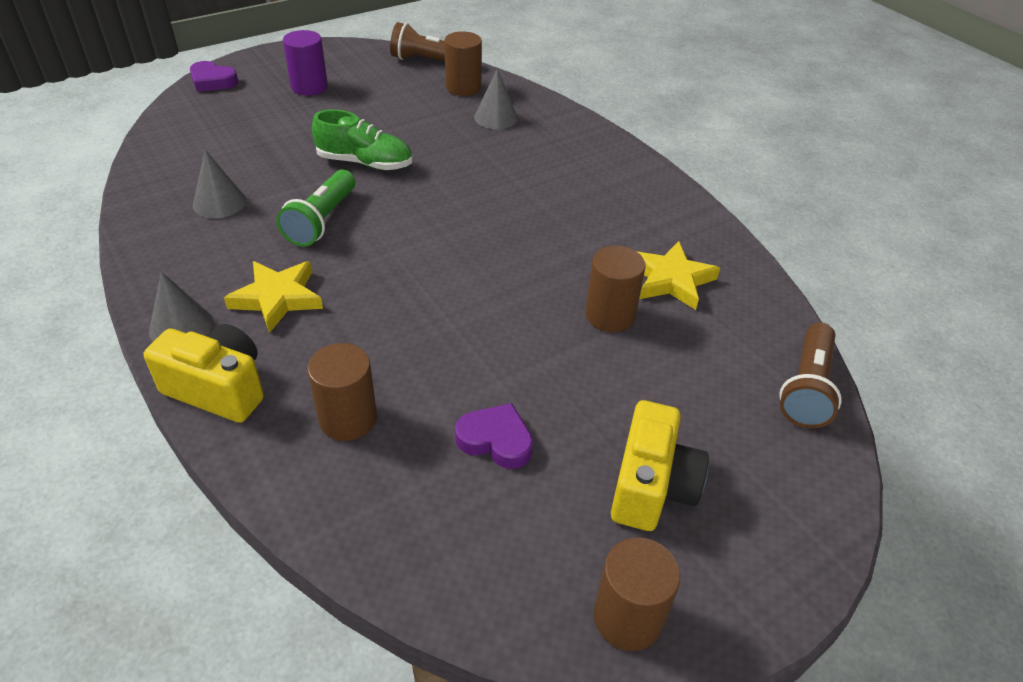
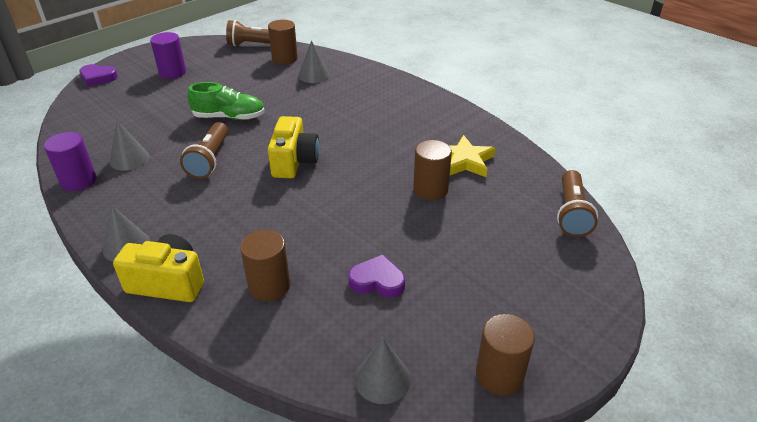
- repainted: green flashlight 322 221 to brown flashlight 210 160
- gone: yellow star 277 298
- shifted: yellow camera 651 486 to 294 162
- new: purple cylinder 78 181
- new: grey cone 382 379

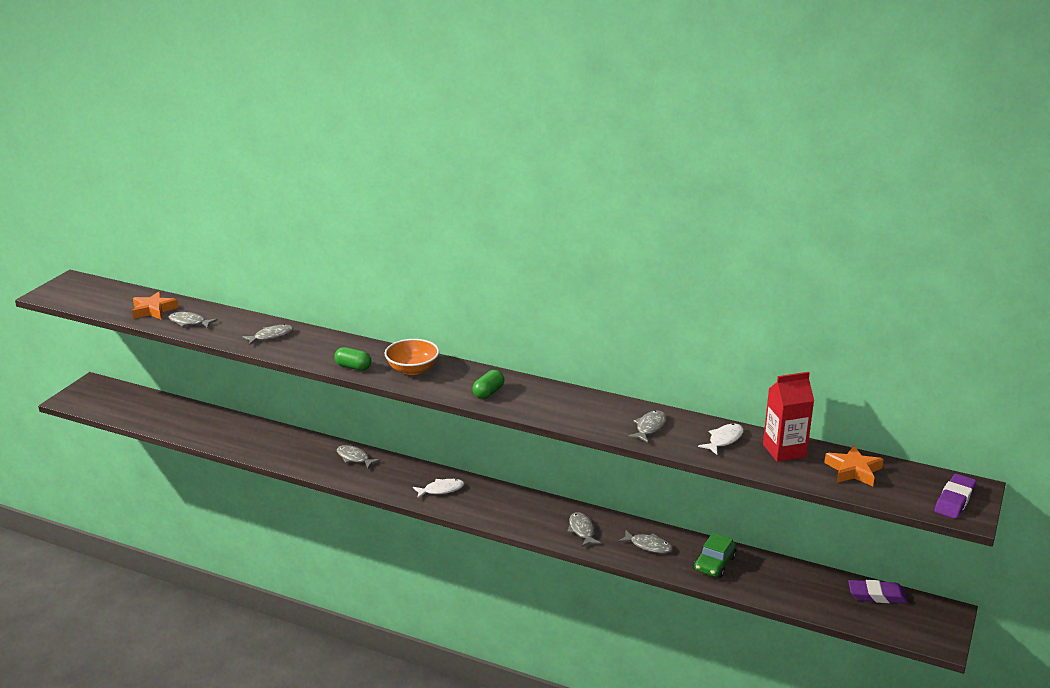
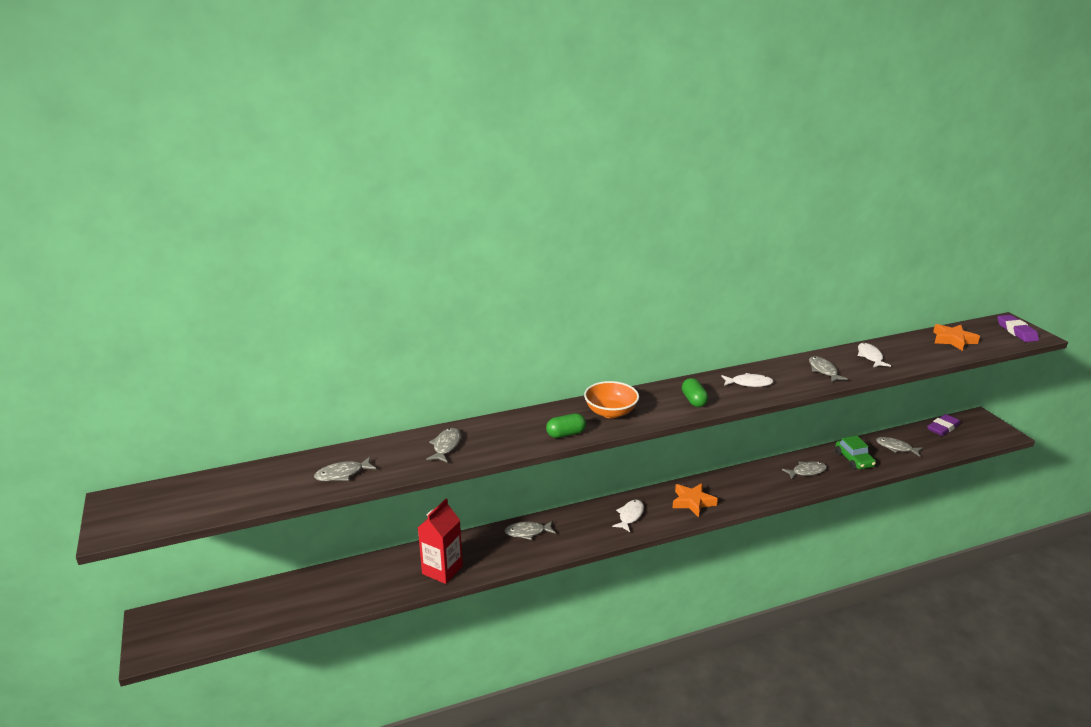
- shifted: orange star 153 310 to 692 502
- shifted: red carton 784 450 to 442 570
- shifted: grey fish 582 530 to 896 448
- new: white fish 749 383

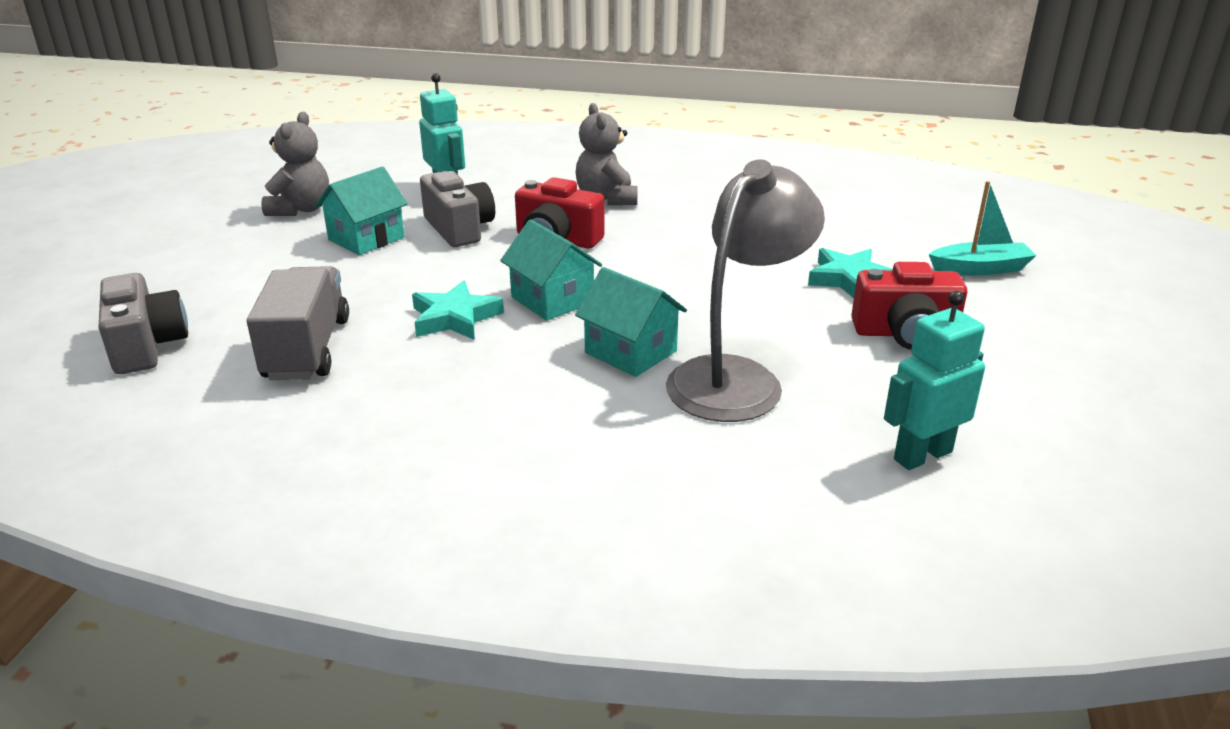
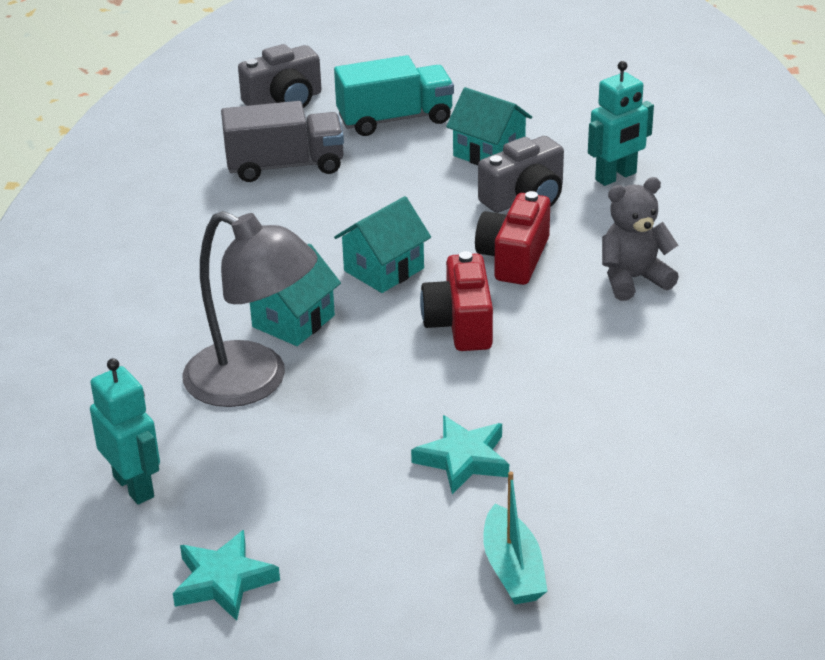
- gone: grey teddy bear 301 209
- shifted: red camera 905 333 to 460 324
- shifted: turquoise star 455 318 to 223 581
- new: turquoise truck 395 119

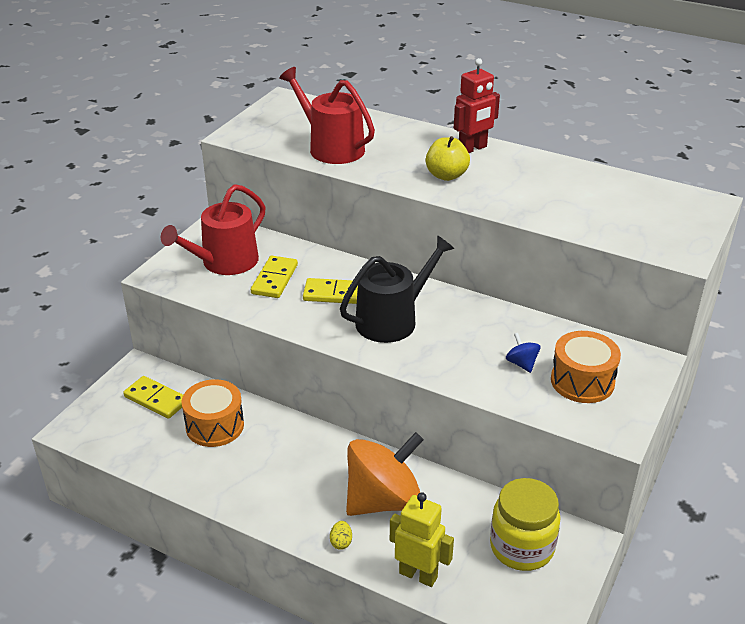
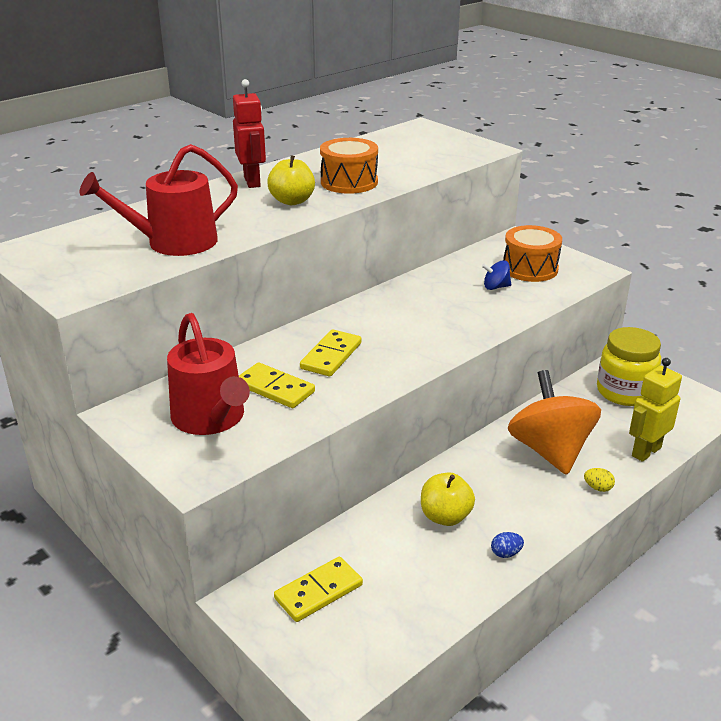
- gone: black watering can 392 320
- shifted: orange drum 215 426 to 349 182
- new: yellow apple 445 517
- new: blue egg 506 553

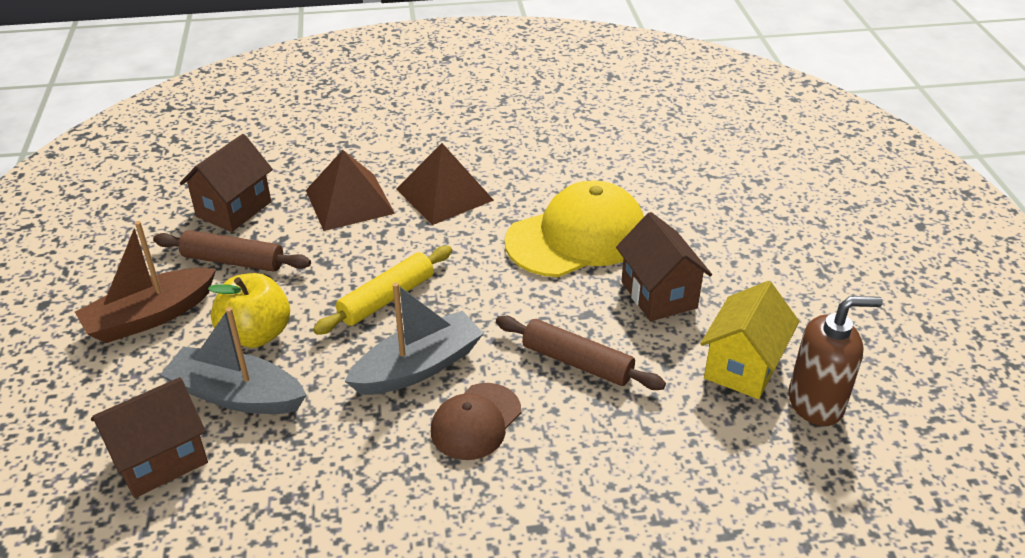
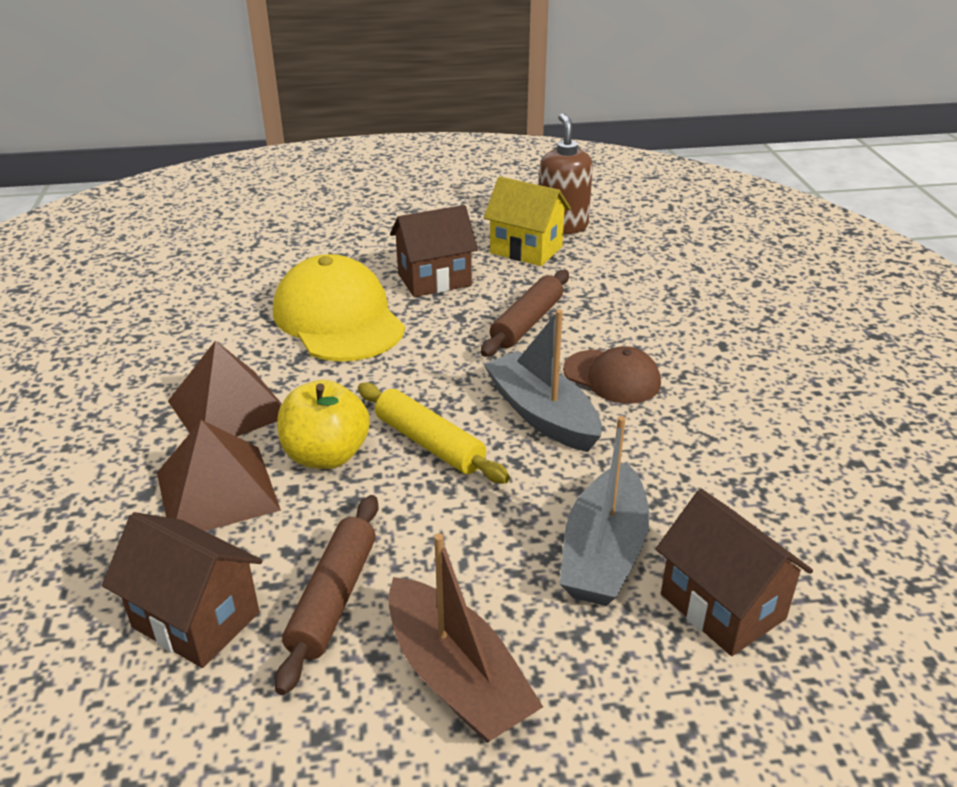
- shifted: yellow apple 256 334 to 326 455

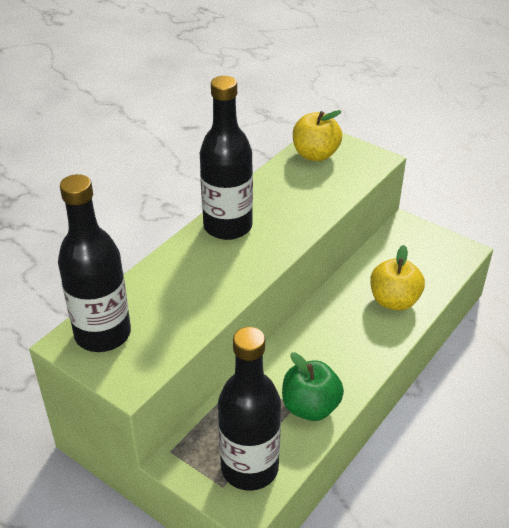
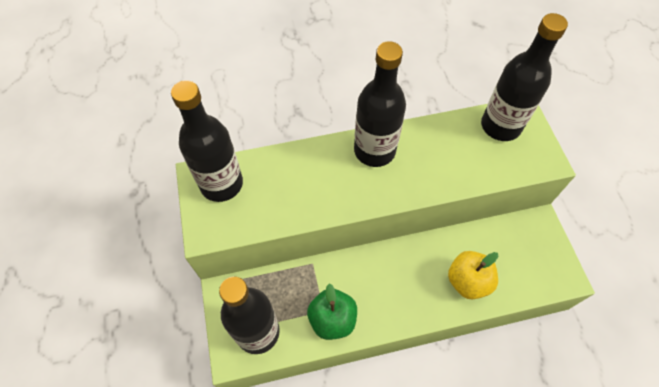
- swapped: yellow apple 315 155 to black bottle 500 126

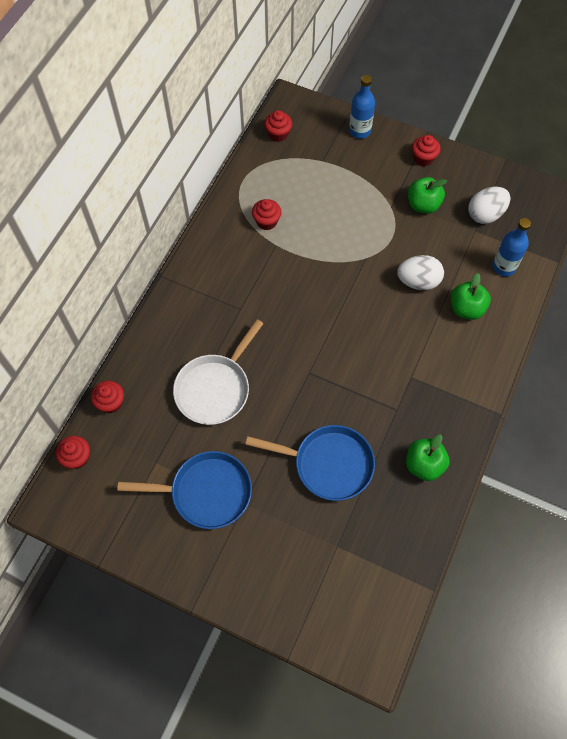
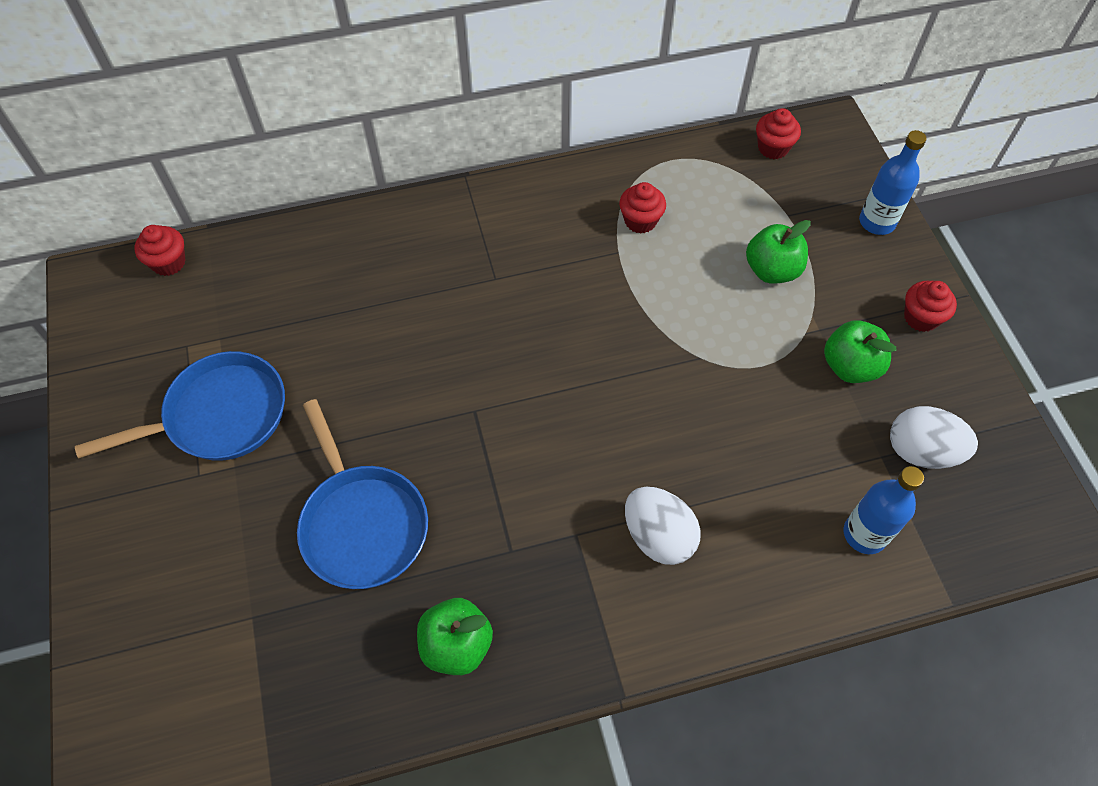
- shifted: white egg 418 281 to 658 536
- shifted: green apple 466 308 to 772 270
- gone: white pan 215 388
- gone: red cupcake 111 403
- rotated: blue pan 206 492 = 219 415 75 degrees counterclockwise

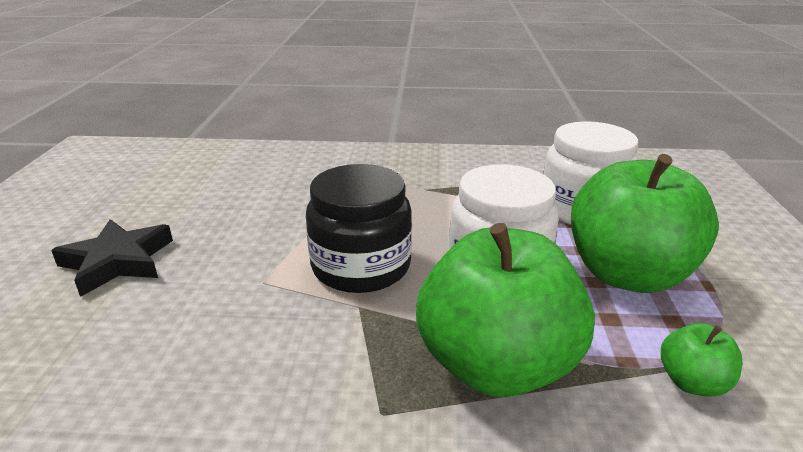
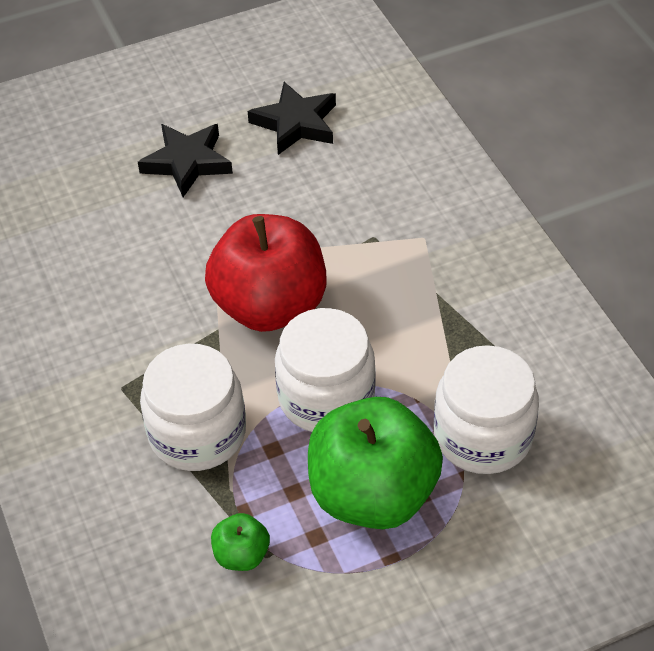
- swapped: black jar 361 266 to red apple 270 306
- swapped: green apple 497 365 to white jar 197 433
- new: black star 296 123

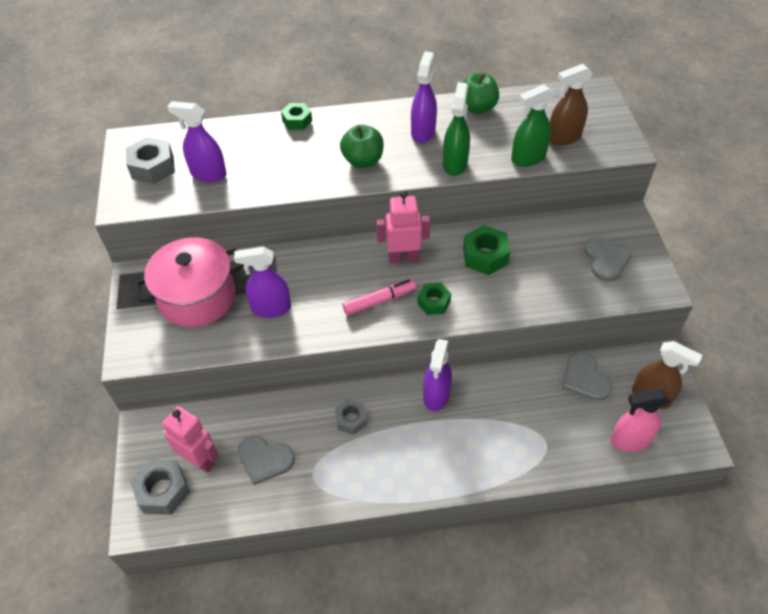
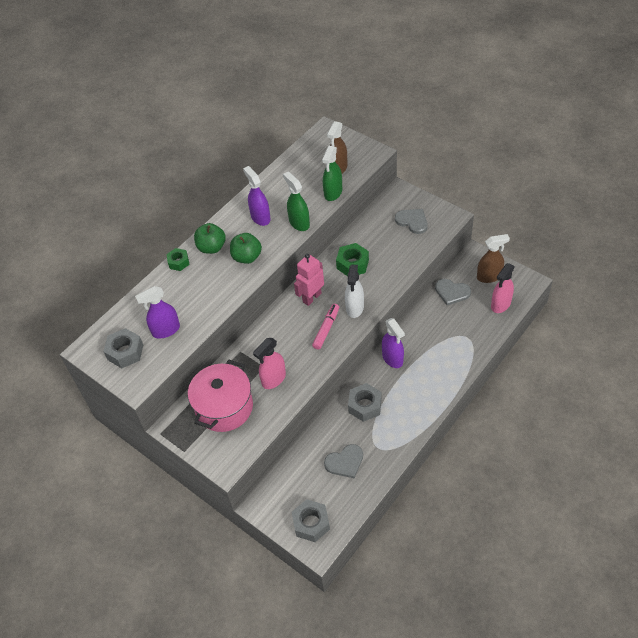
- shifted: green apple 477 107 to 211 247
- repainted: purple spray bottle 271 308 to pink spray bottle 273 379
- swapped: green nut 434 302 to white spray bottle 354 308
- scaled: grey nut 351 419 = 365 406 x1.53
- gone: pink robot 200 460

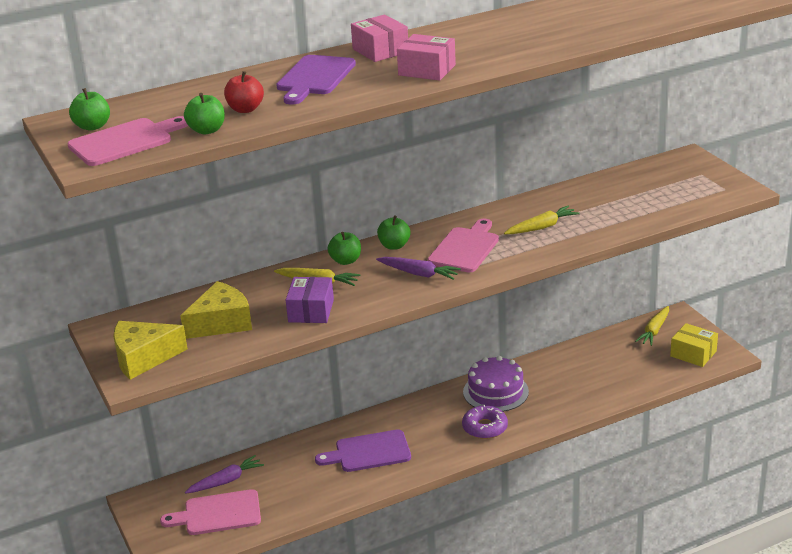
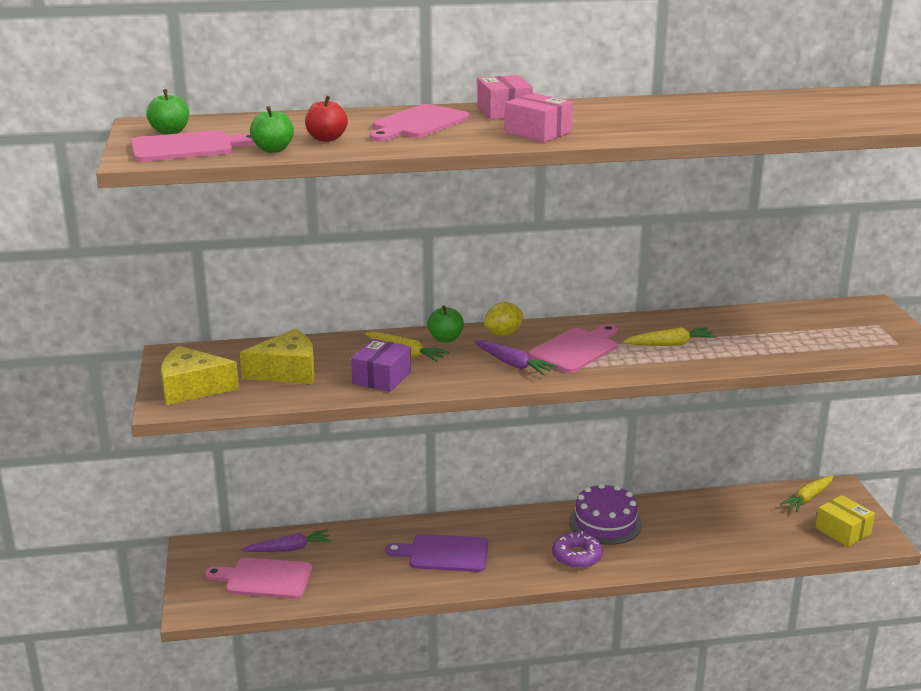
- repainted: purple cutting board 314 78 to pink cutting board 418 124
- swapped: green apple 394 246 to yellow lemon 503 334

